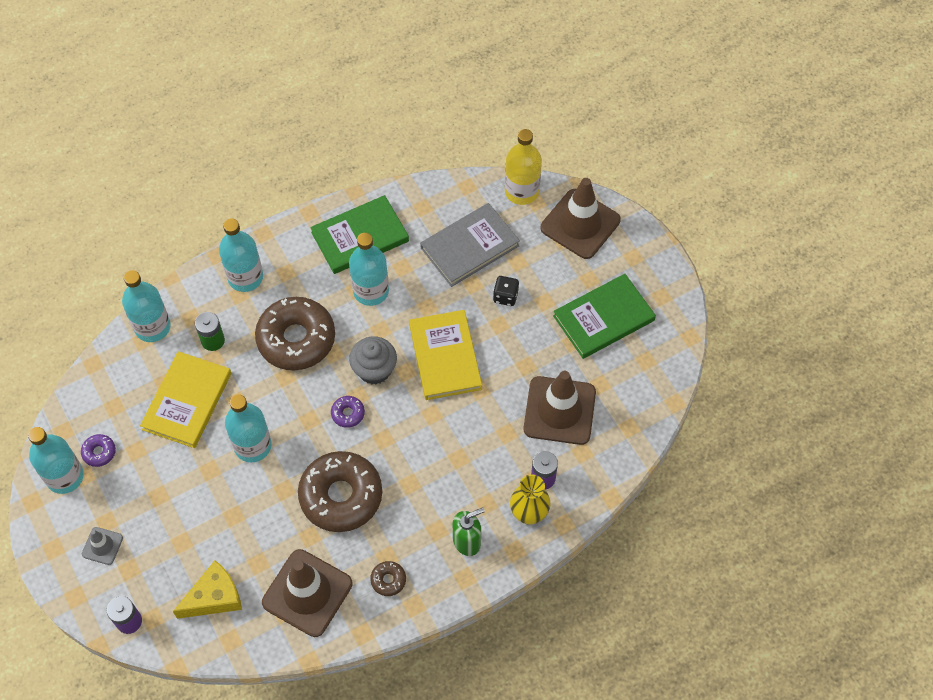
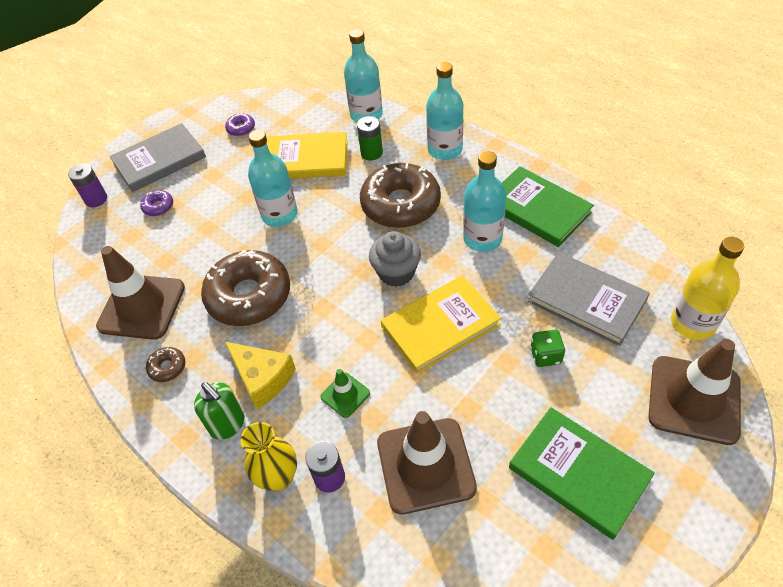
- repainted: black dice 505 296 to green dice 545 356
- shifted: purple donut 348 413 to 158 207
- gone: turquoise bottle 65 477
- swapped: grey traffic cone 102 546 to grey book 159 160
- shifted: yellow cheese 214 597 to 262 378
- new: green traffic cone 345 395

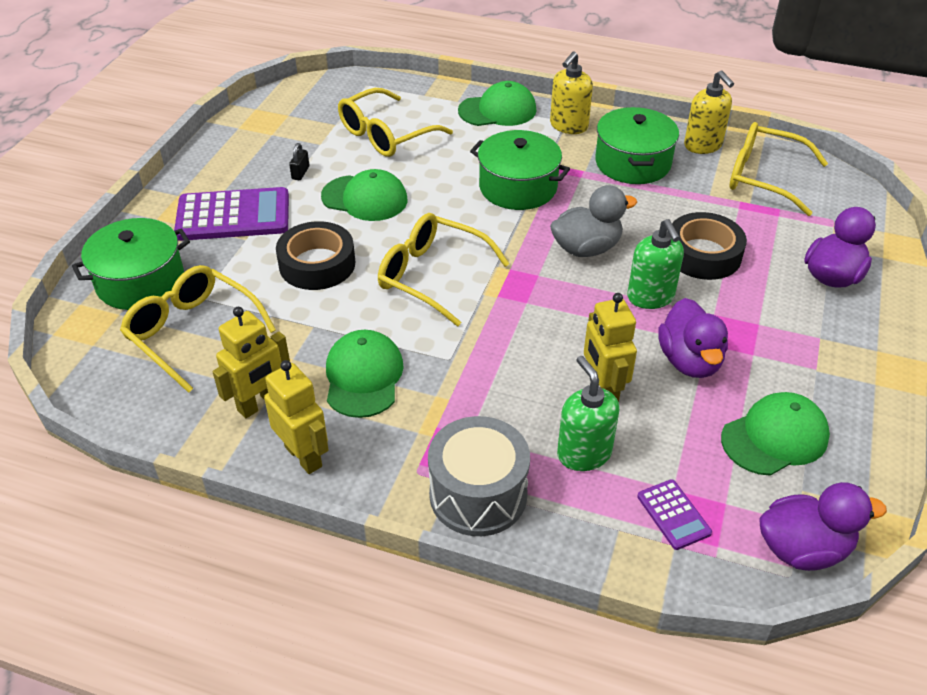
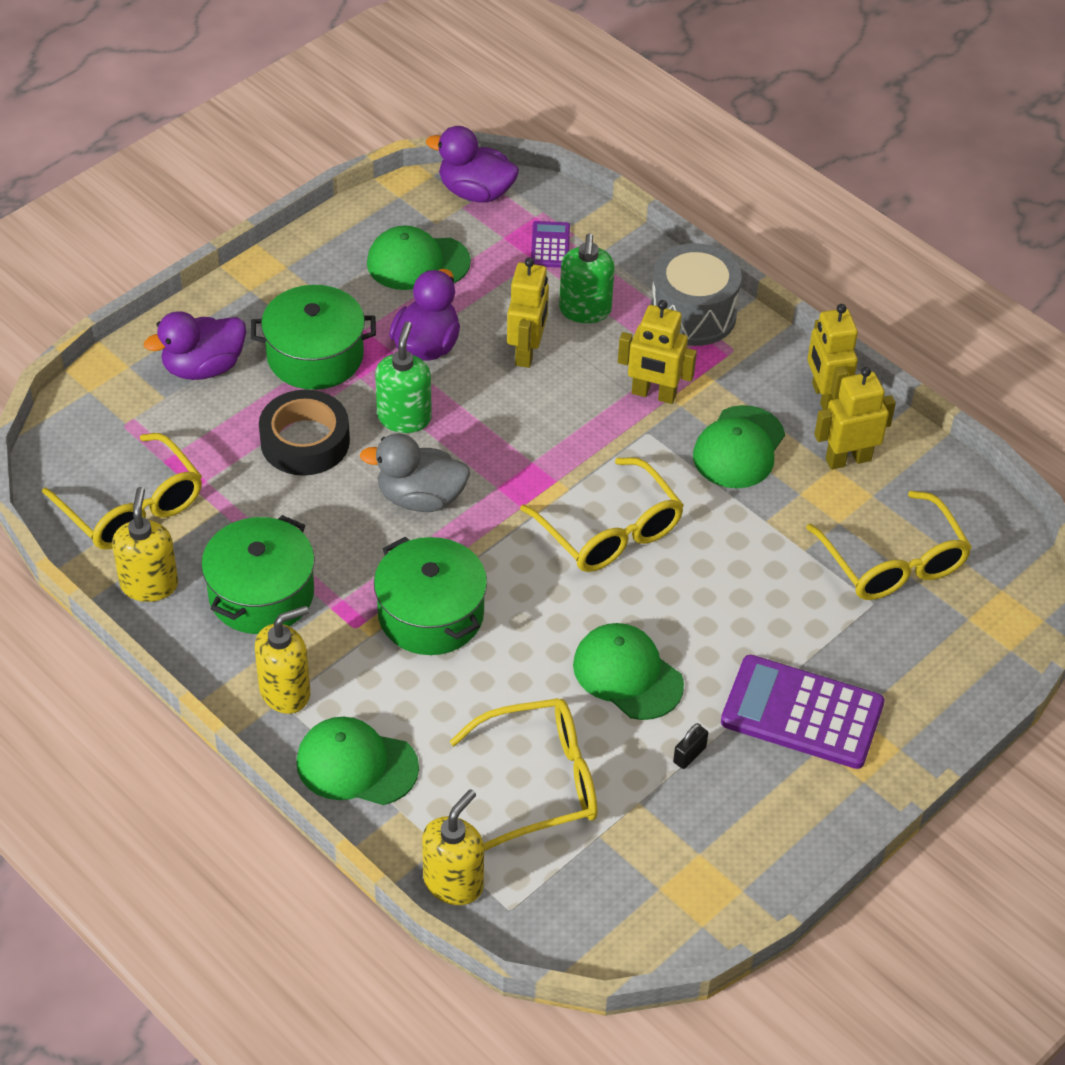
- shifted: green pot 140 281 to 315 356
- gone: black tape 317 264
- new: yellow robot 653 394
- new: yellow soap dispenser 453 882

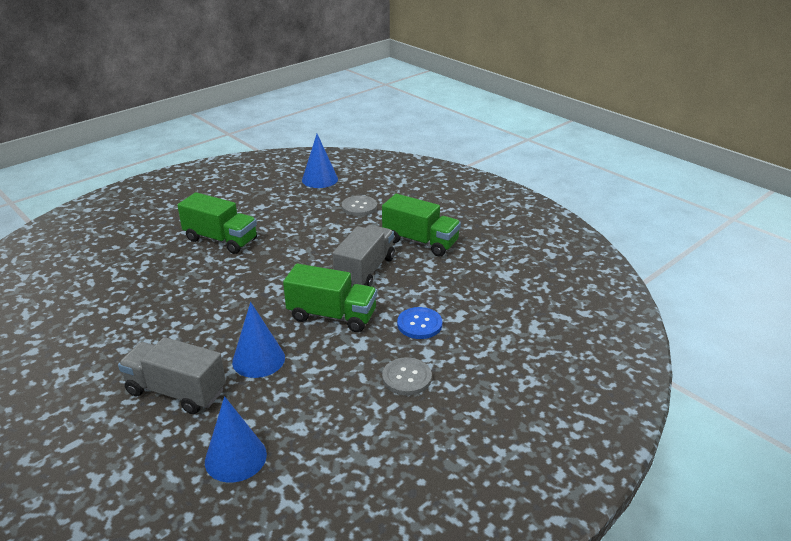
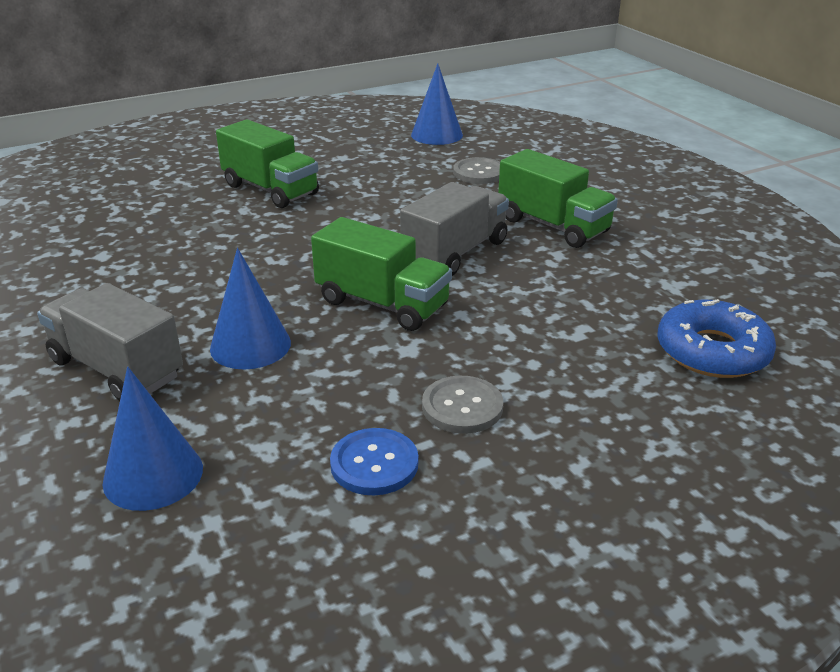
- shifted: blue button 419 324 to 374 464
- new: blue donut 712 351

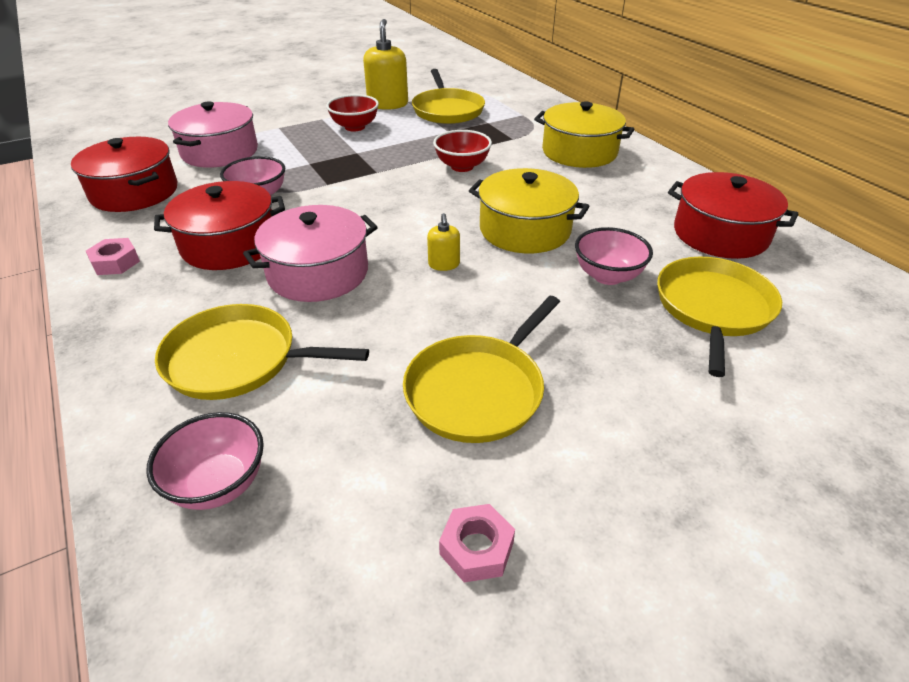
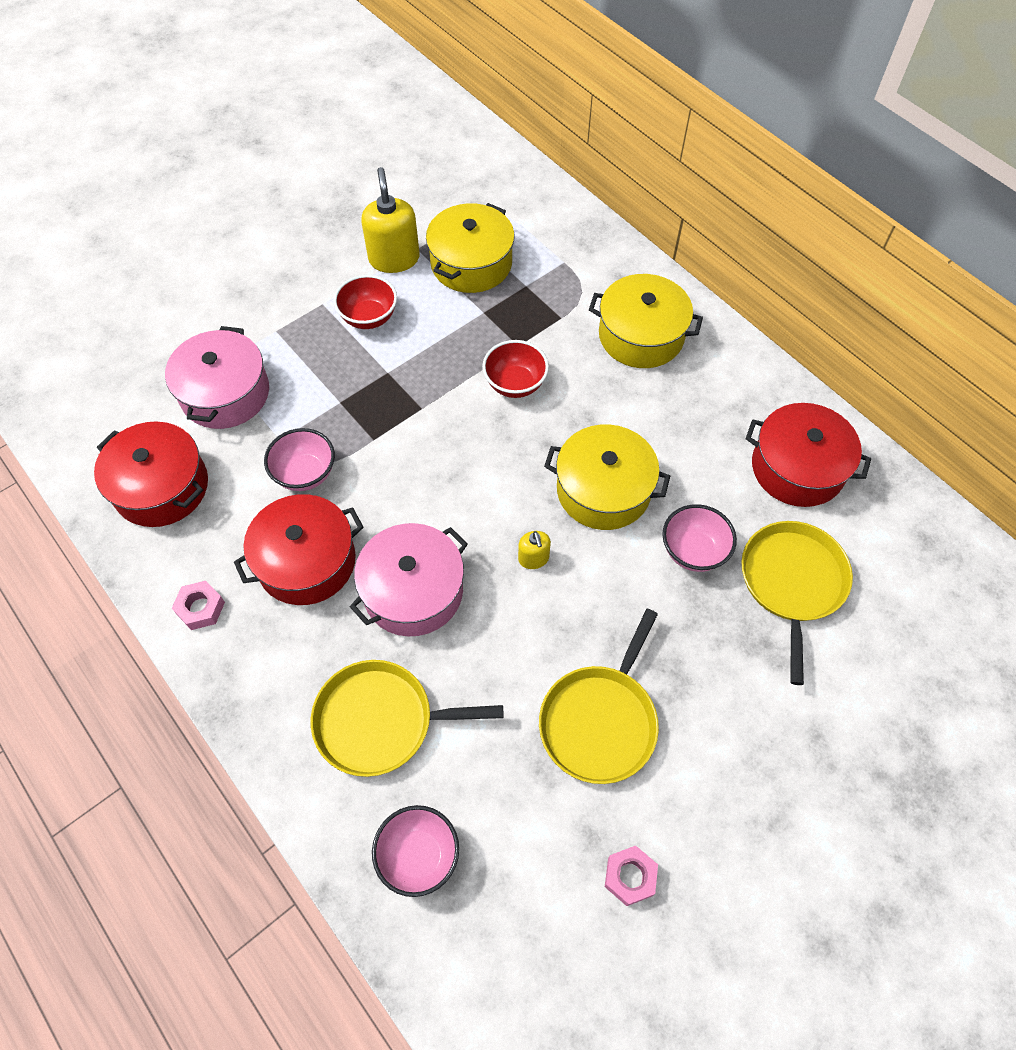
- swapped: yellow pan 447 110 to yellow pot 471 263

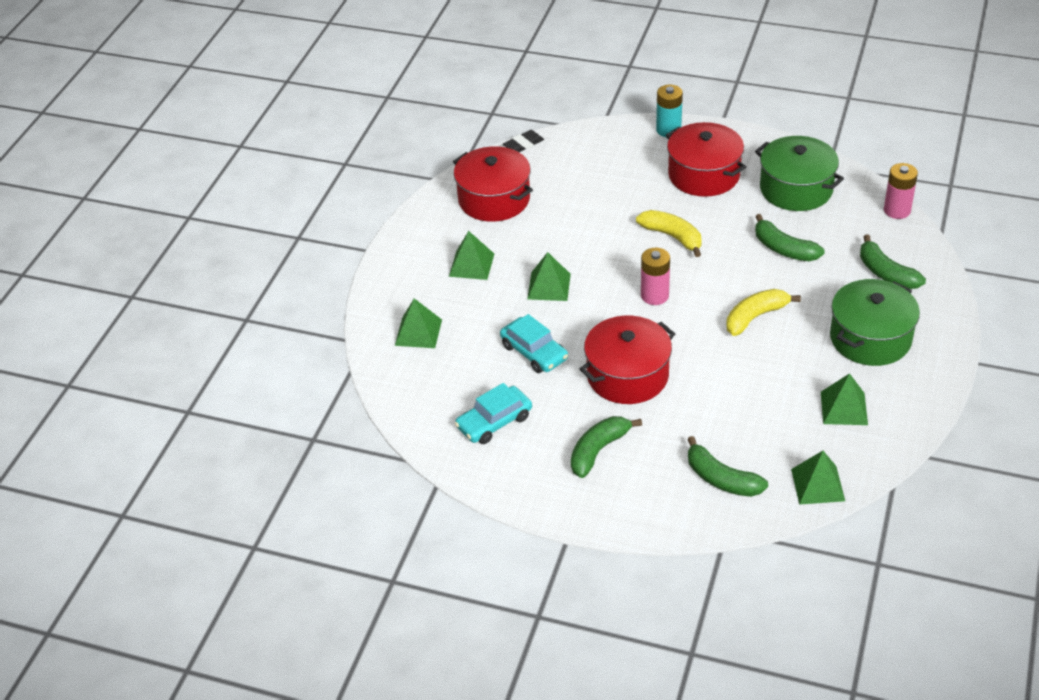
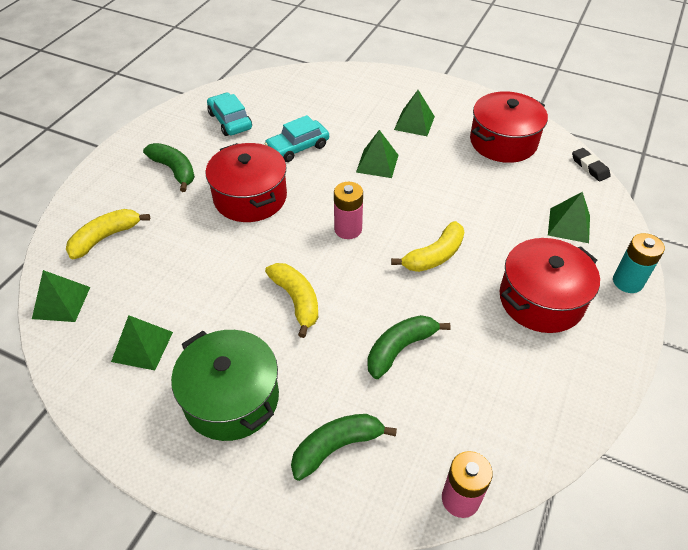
- gone: green pot 796 189
- shifted: green pyramid 418 332 to 569 225
- repainted: green banana 721 479 to yellow banana 105 237

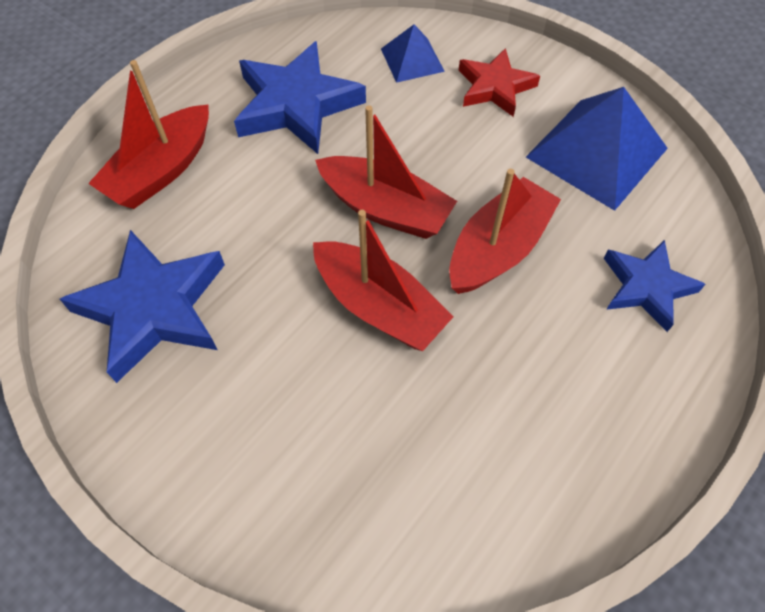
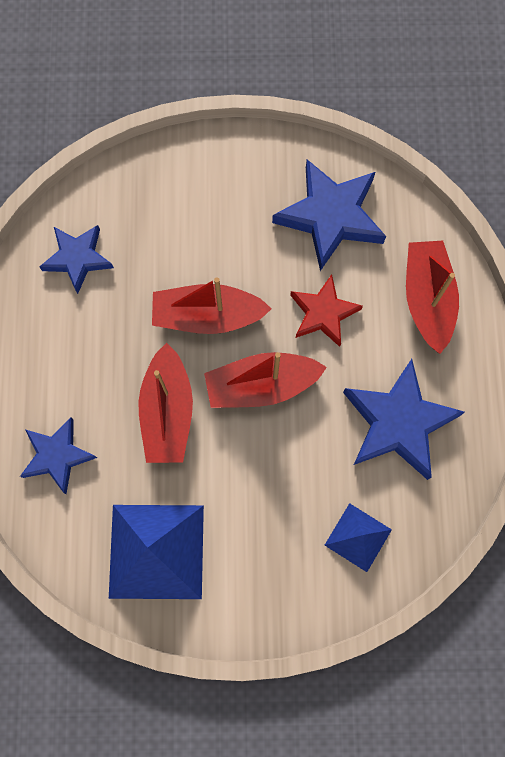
- shifted: red star 495 87 to 323 313
- new: blue star 78 258

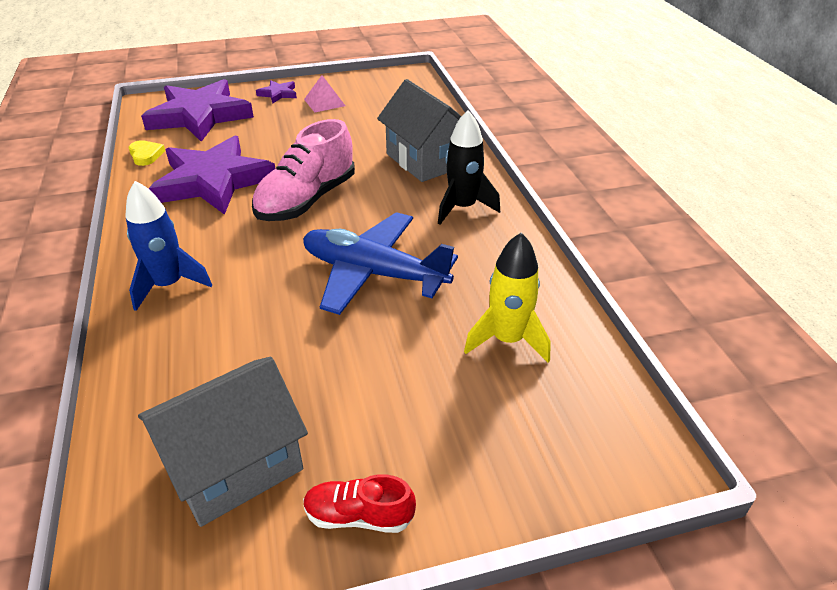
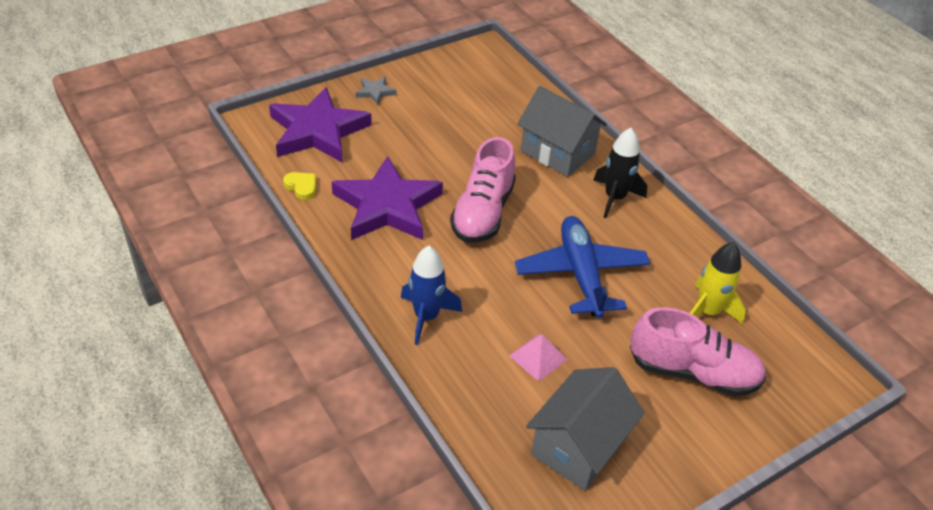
- shifted: pink pyramid 324 102 to 538 357
- repainted: purple star 278 94 to grey star 375 92
- rotated: blue plane 374 273 = 581 274 75 degrees clockwise
- gone: red shoe 359 516
- new: pink shoe 692 372

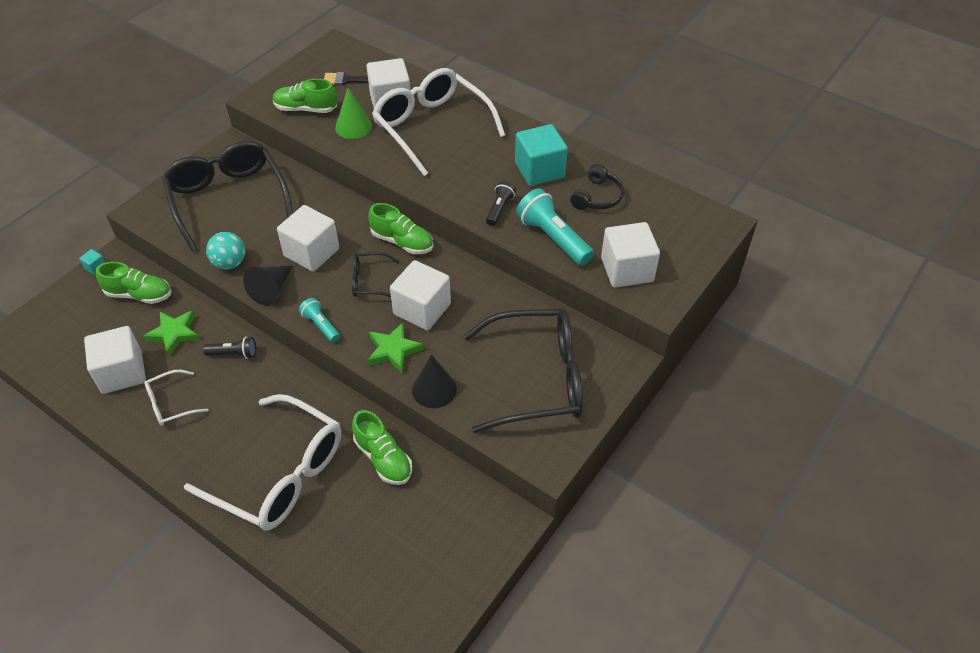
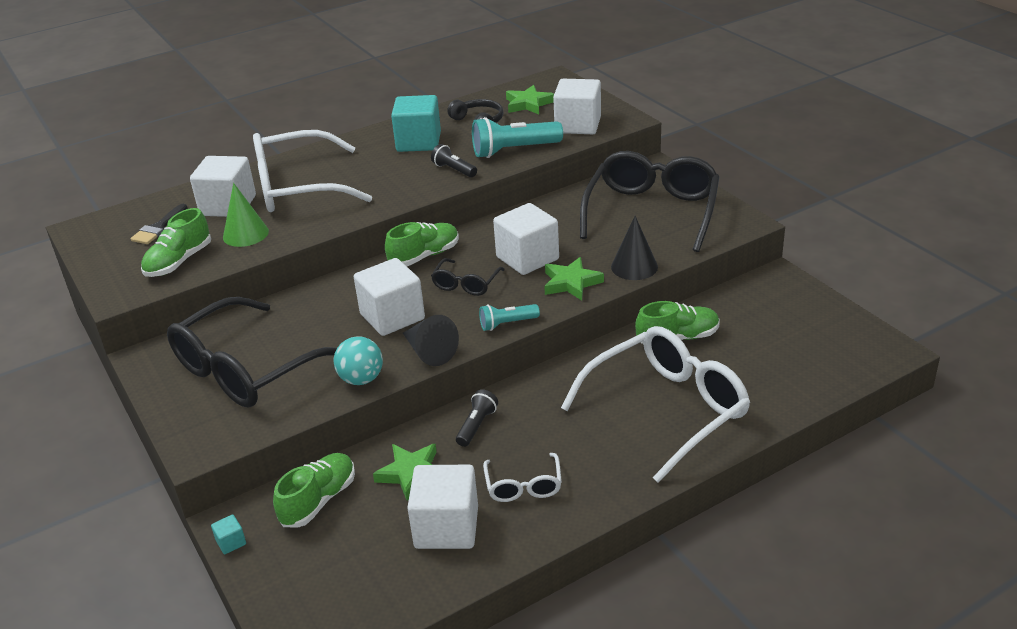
- rotated: black glasses 228 199 = 246 370 45 degrees counterclockwise
- new: green star 528 104

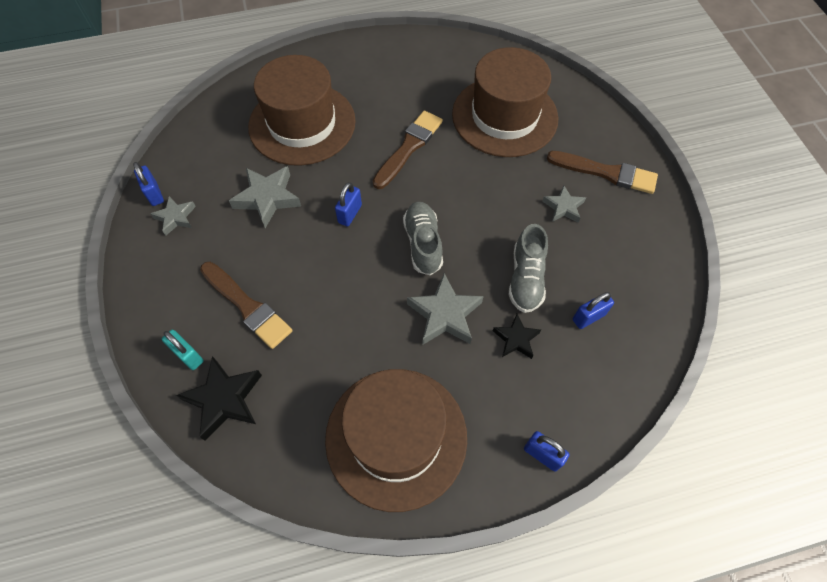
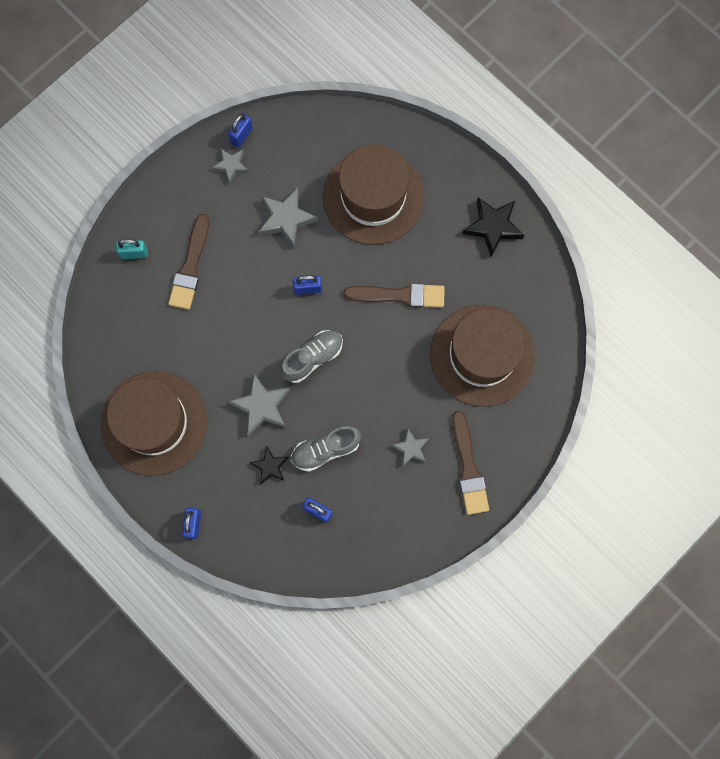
- rotated: turquoise padlock 188 355 = 134 253 75 degrees clockwise
- shifted: black star 224 399 to 493 227

